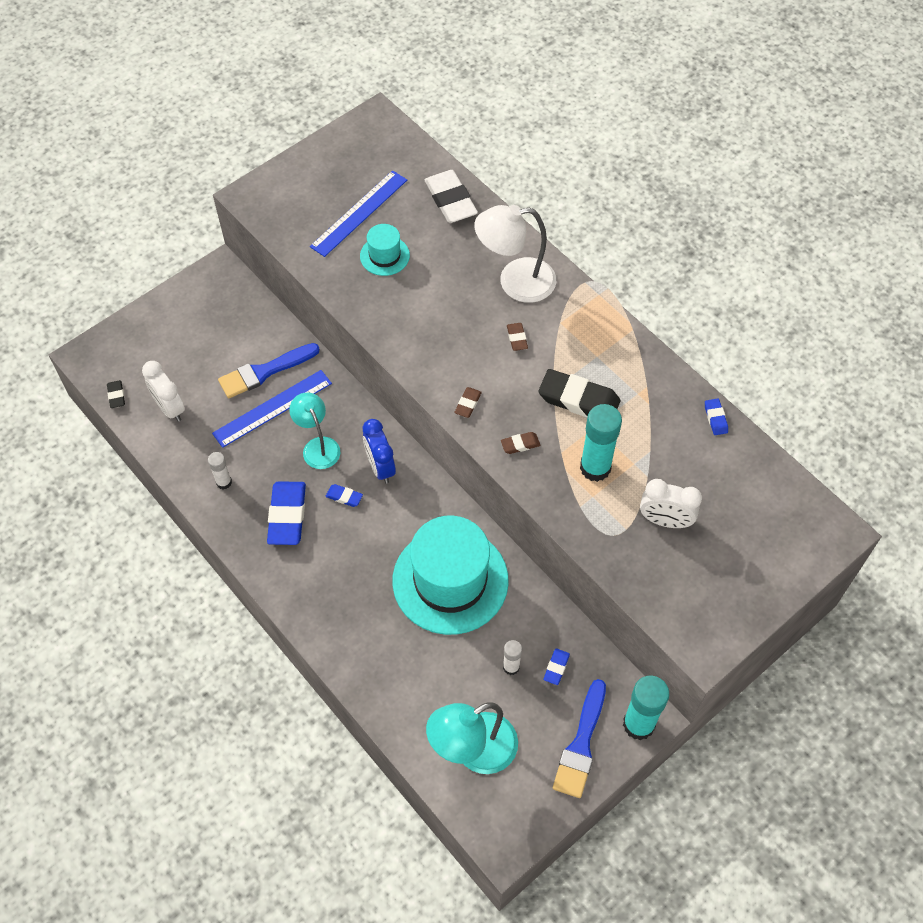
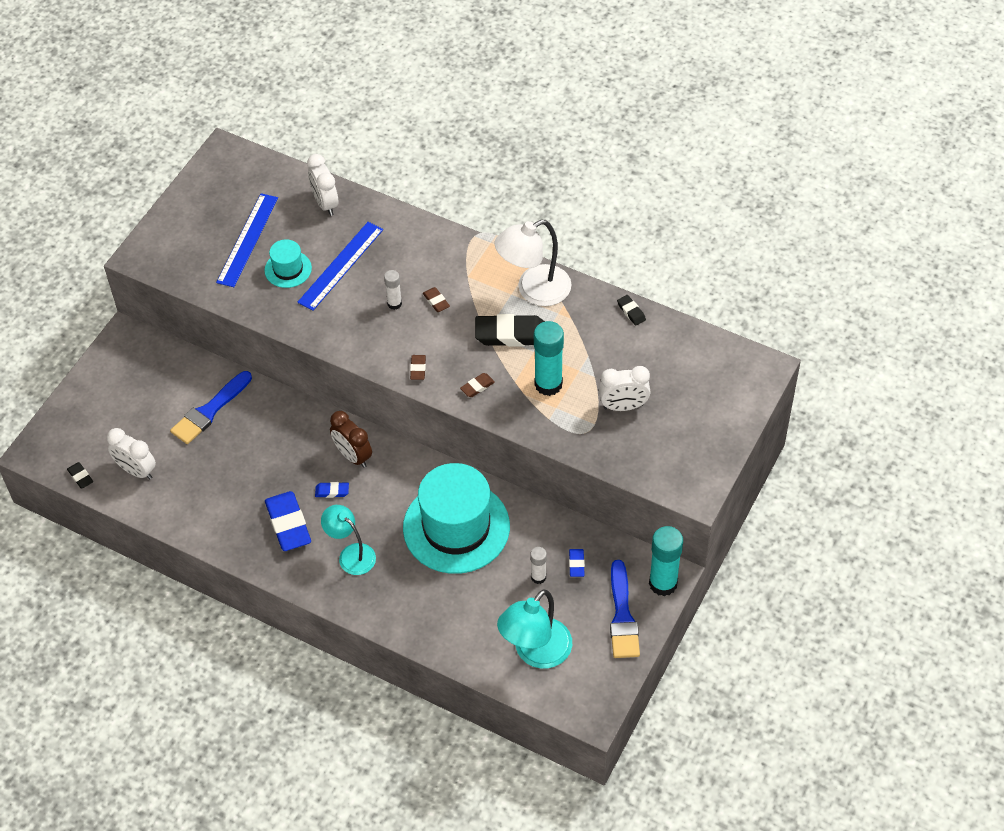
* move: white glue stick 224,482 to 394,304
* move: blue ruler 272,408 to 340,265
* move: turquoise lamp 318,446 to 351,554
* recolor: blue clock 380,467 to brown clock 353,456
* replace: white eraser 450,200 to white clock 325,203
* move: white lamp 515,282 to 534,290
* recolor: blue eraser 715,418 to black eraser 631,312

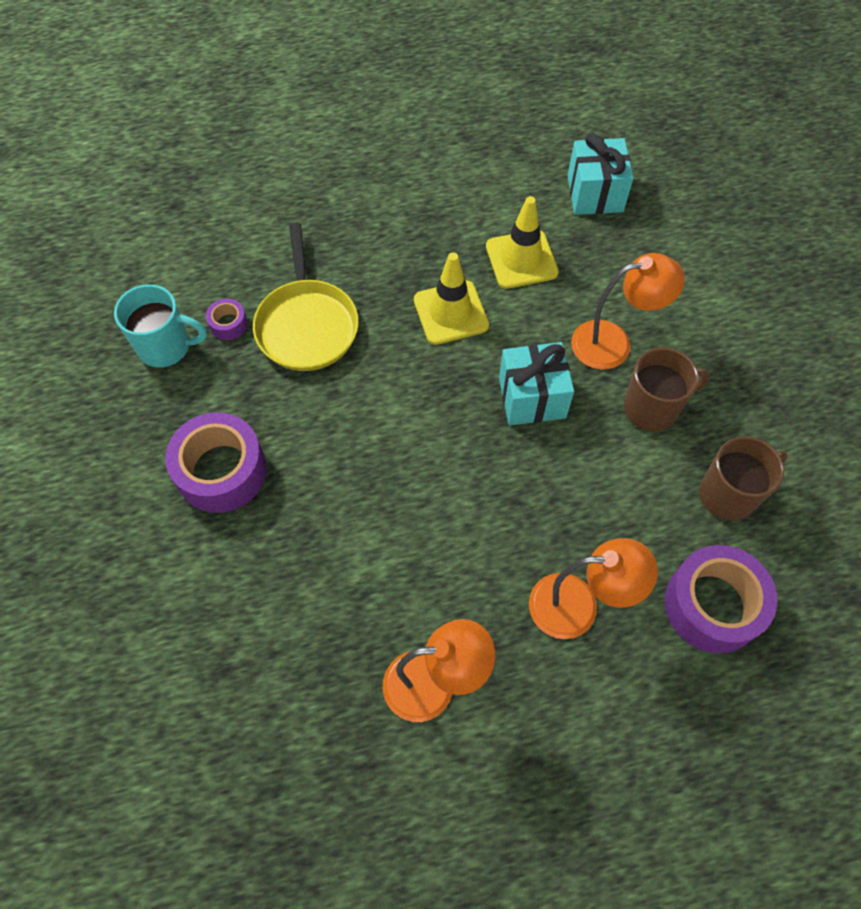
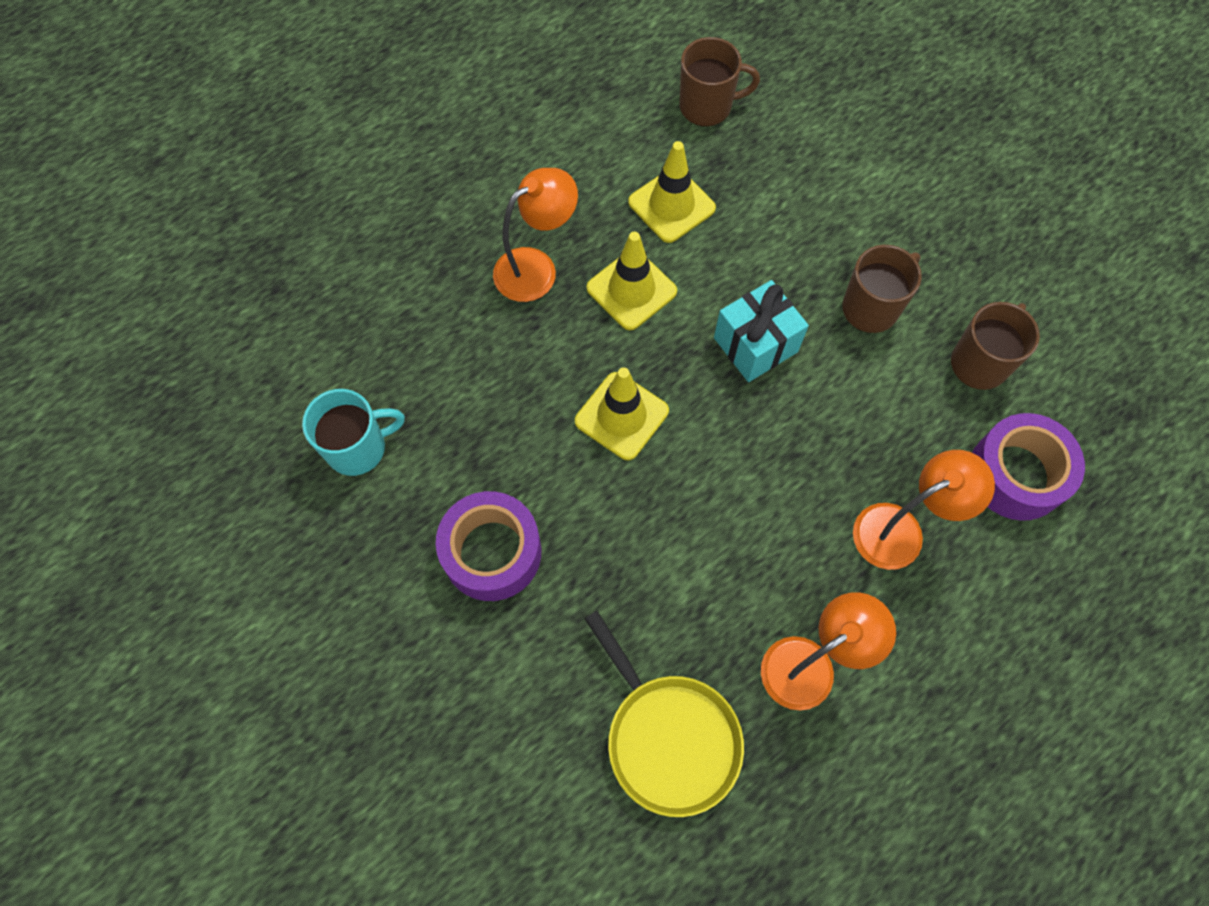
* delete: purple tape 228,324
* move: yellow pan 307,325 to 669,738
* replace: turquoise gift 595,194 to brown mug 707,106
* move: orange lamp 613,343 to 536,267
* insert: yellow traffic cone 621,416

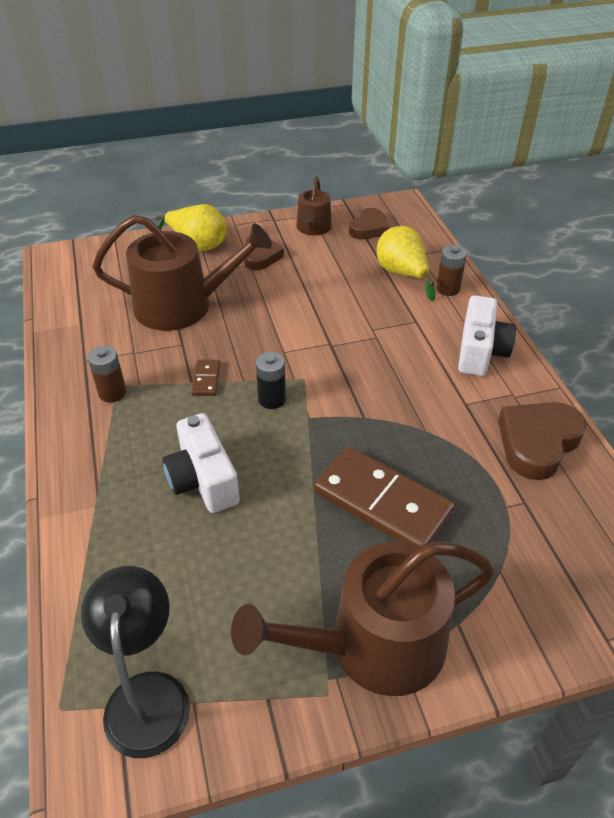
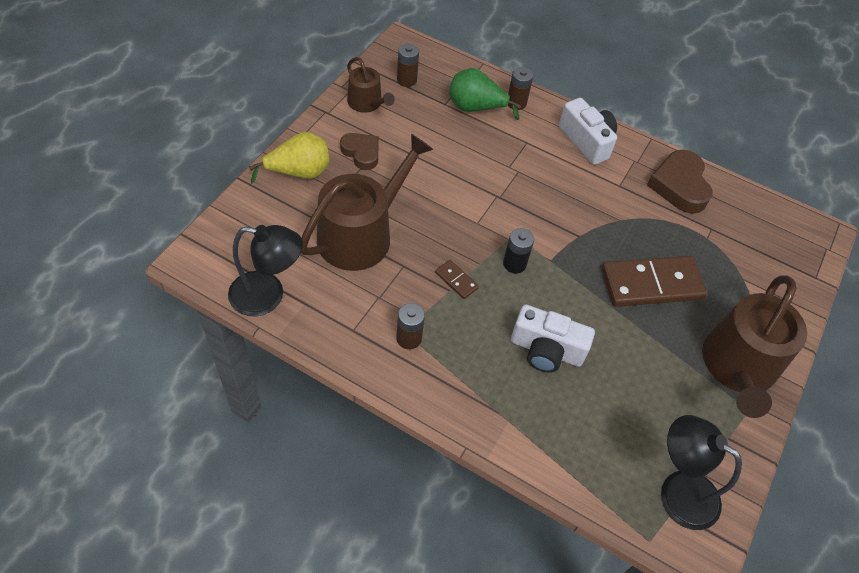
* replace: brown heart 368,228 to brown battery 407,80
* recolor: yellow pear 402,274 to green pear 476,108
* insert: black lamp 268,296

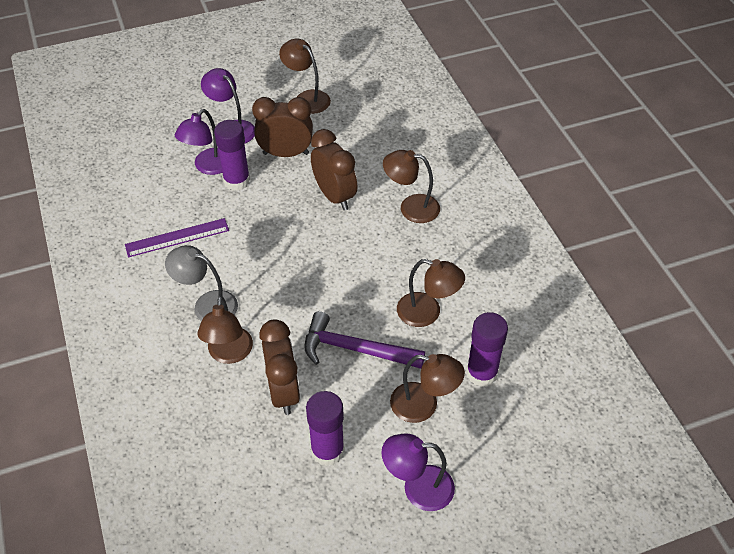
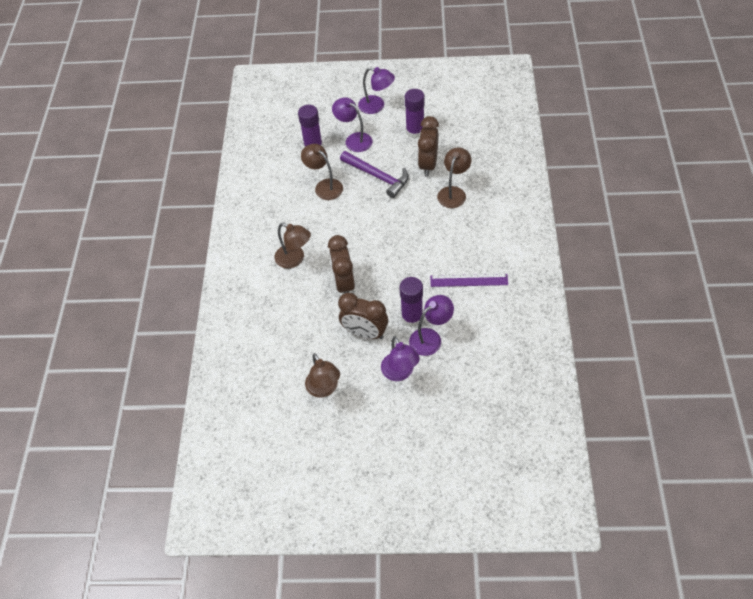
* delete: grey lamp 207,304
* recolor: brown lamp 423,405 to purple lamp 354,139

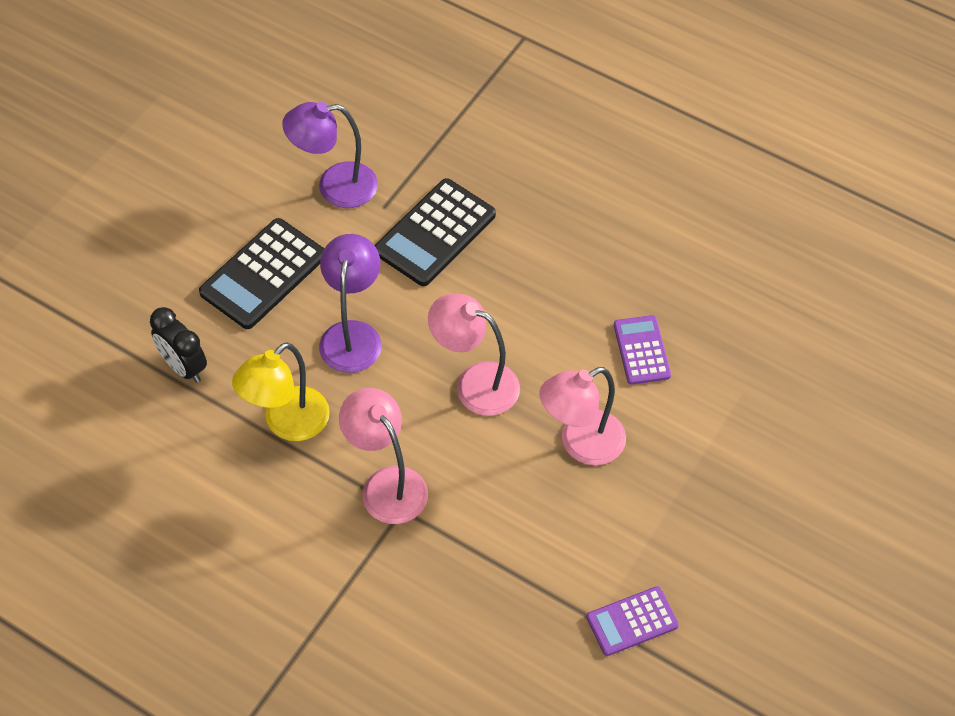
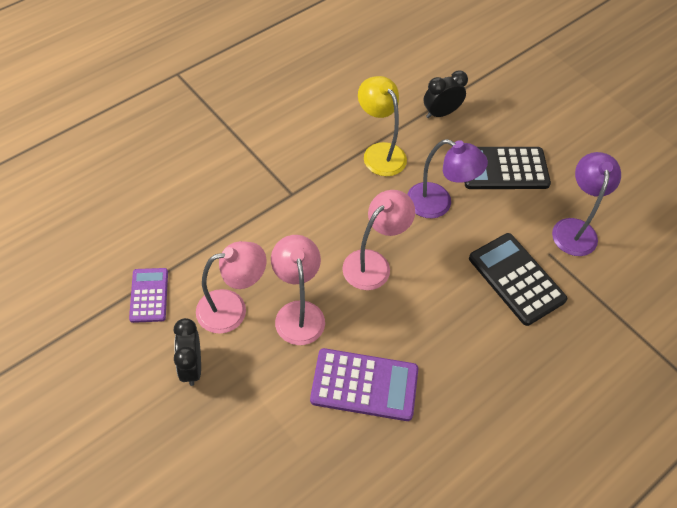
* rotate: black calculator 263,274 = 504,169 60 degrees counterclockwise
* move: pink lamp 386,484 to 232,308
* resize: purple calculator 641,350 = 364,385 x1.63
* insert: black clock 191,366

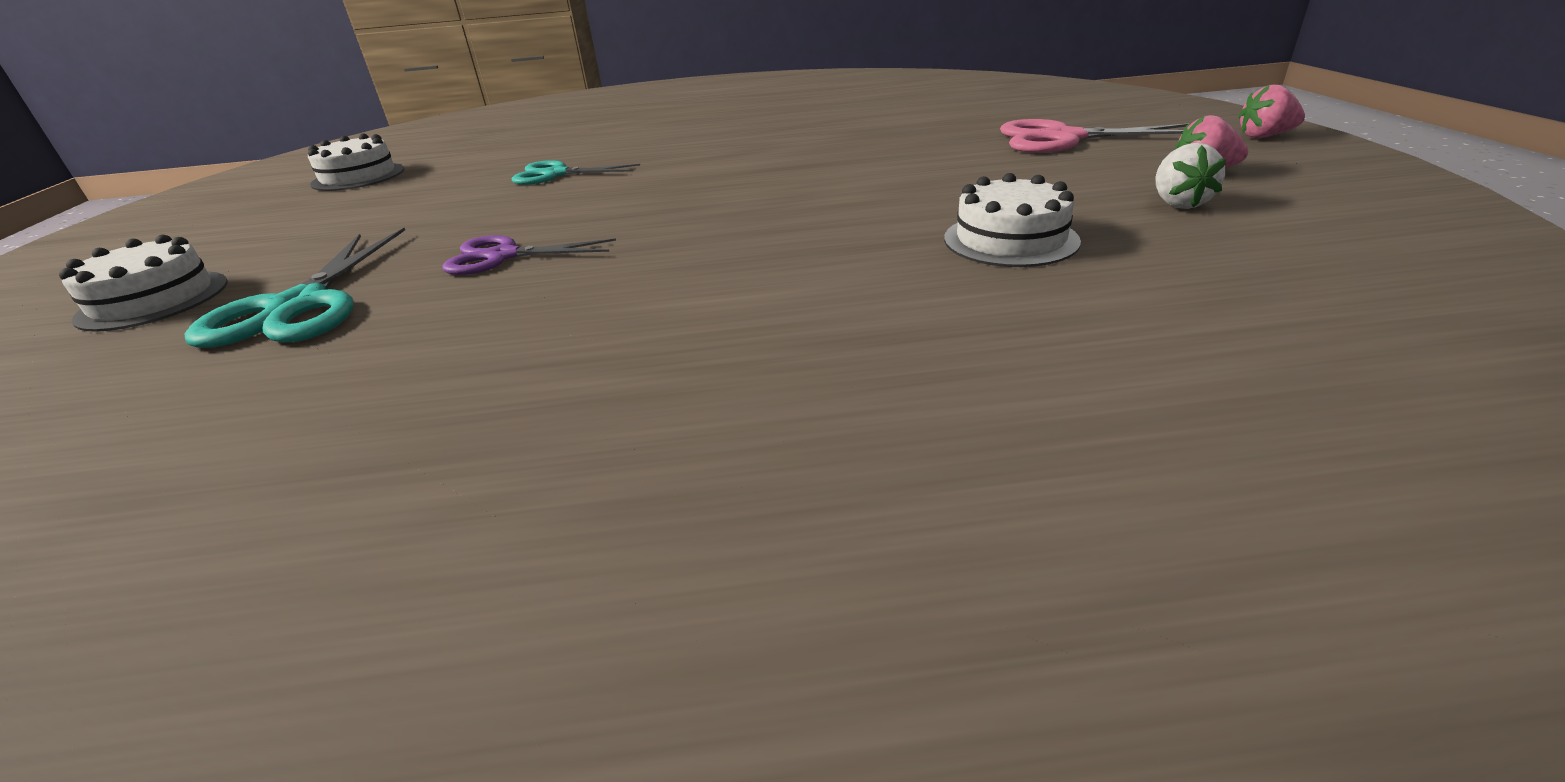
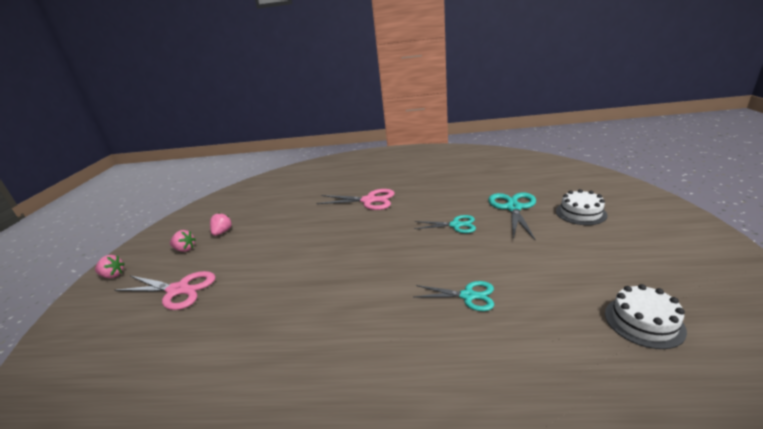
* recolor: purple scissors 503,256 to turquoise scissors 456,225
* delete: white cake 1010,240
* recolor: white strawberry 1178,203 to pink strawberry 222,232
* insert: pink scissors 369,200

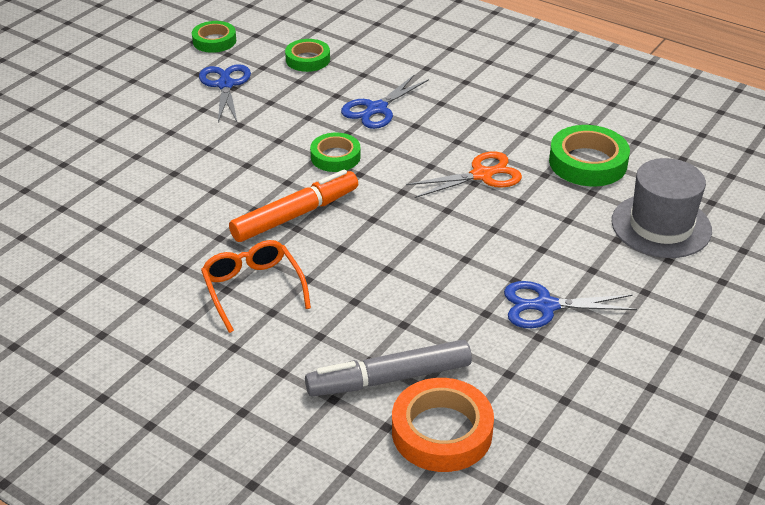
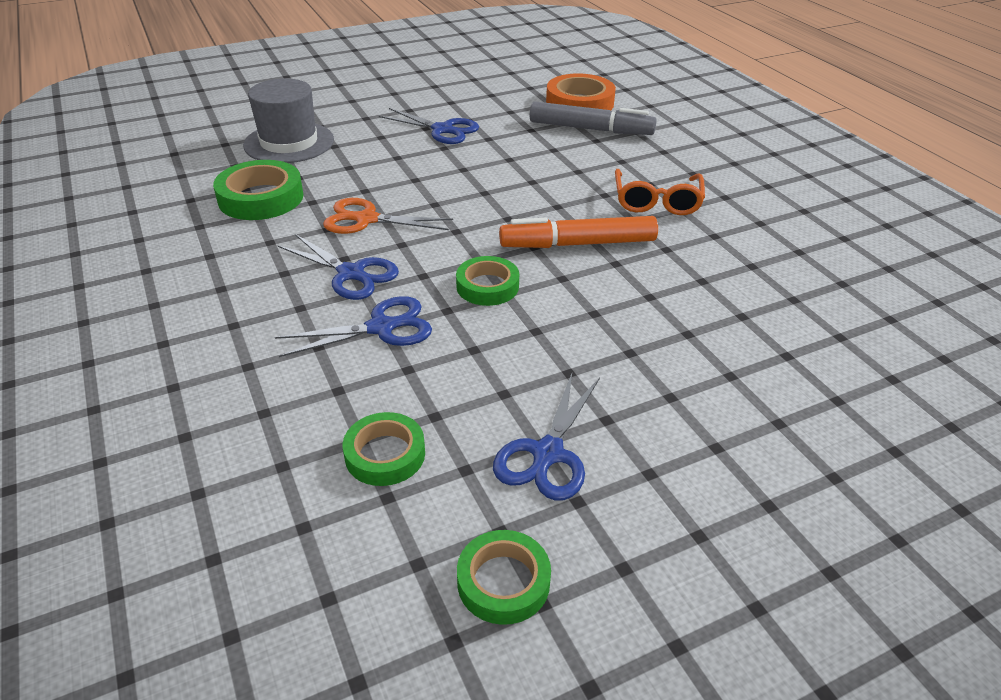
* insert: blue scissors 351,273

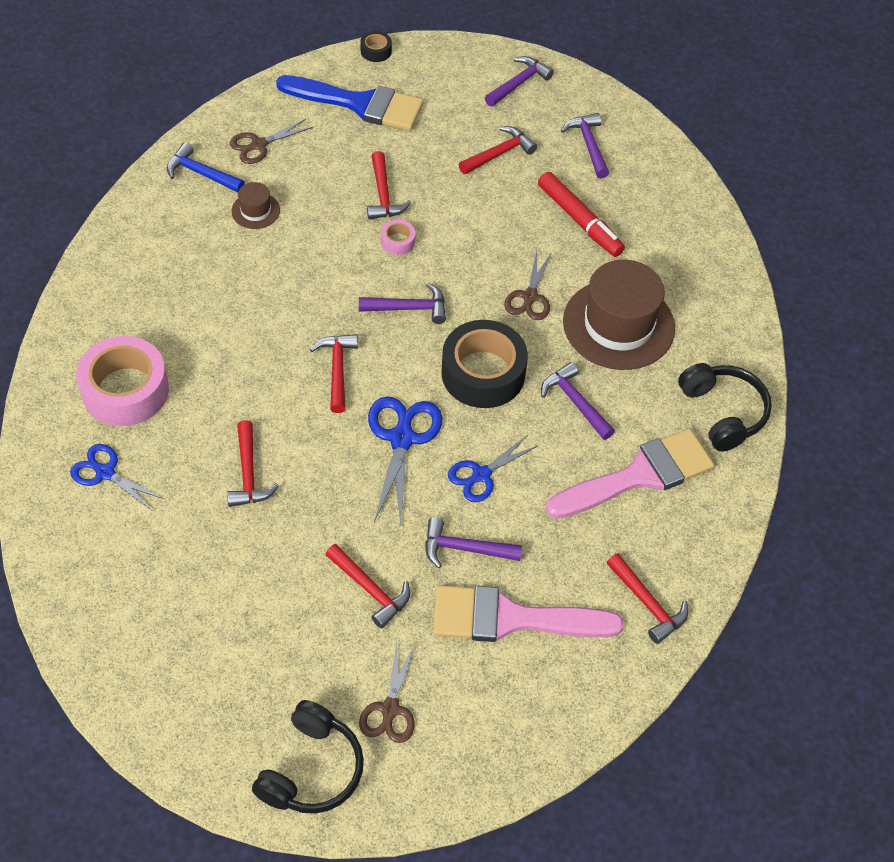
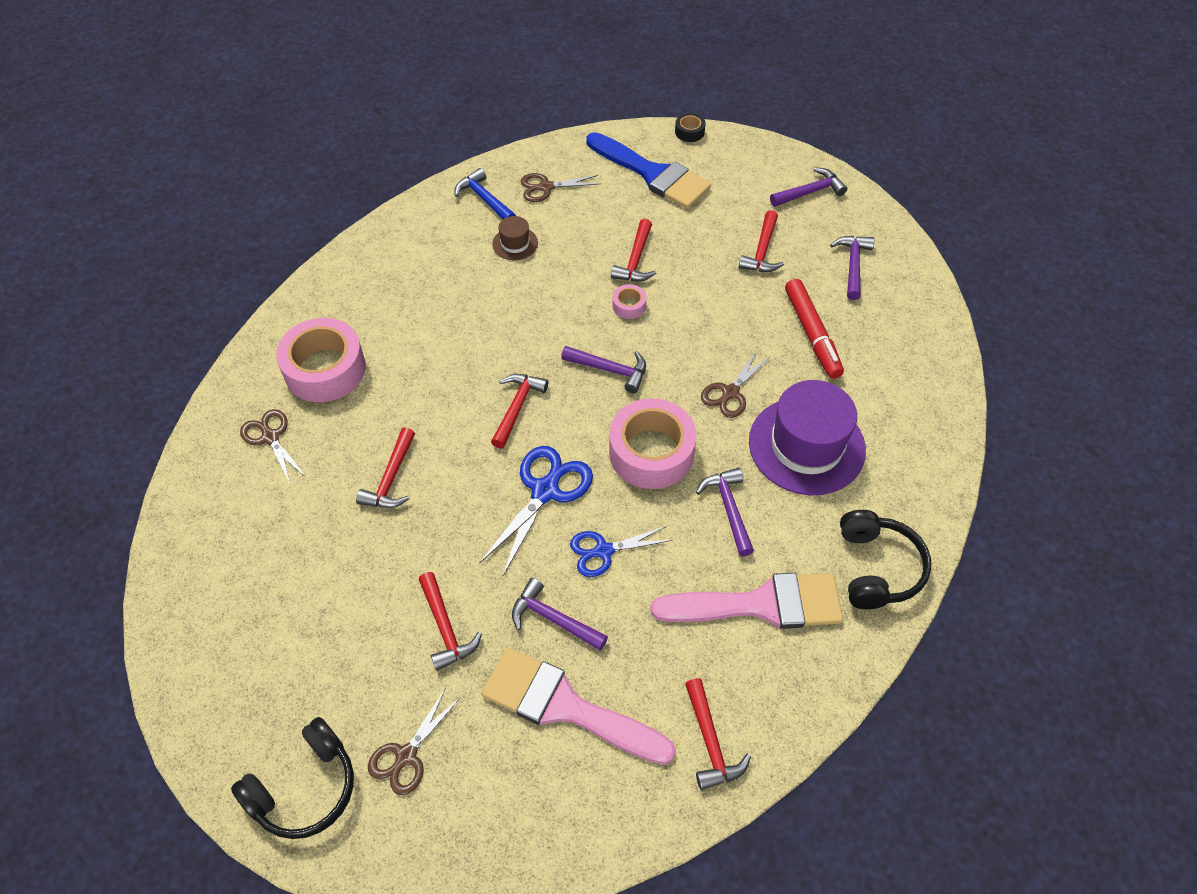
* recolor: blue scissors 105,473 to brown scissors 270,437
* recolor: black tape 483,373 to pink tape 651,452
* rotate: red hammer 499,153 = 762,251 120 degrees clockwise
* recolor: brown hat 618,324 to purple hat 806,445

